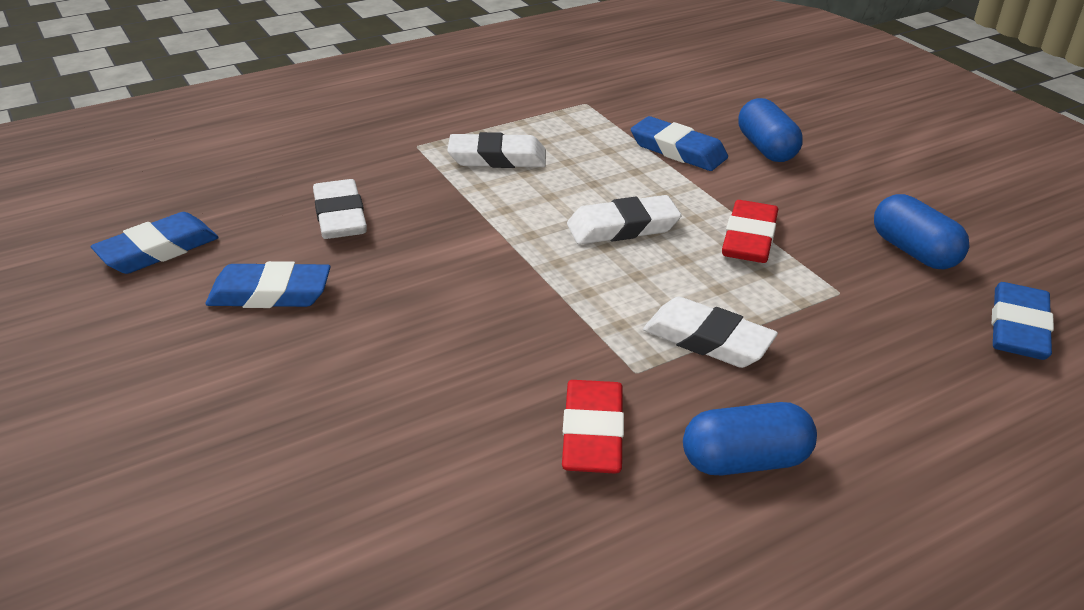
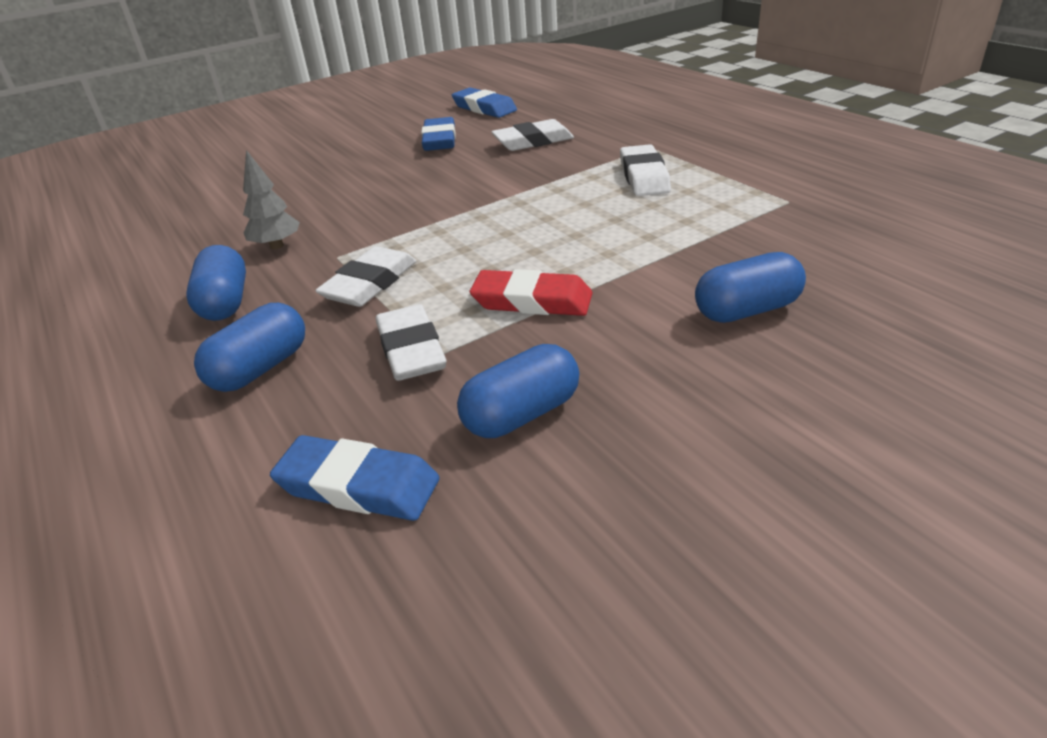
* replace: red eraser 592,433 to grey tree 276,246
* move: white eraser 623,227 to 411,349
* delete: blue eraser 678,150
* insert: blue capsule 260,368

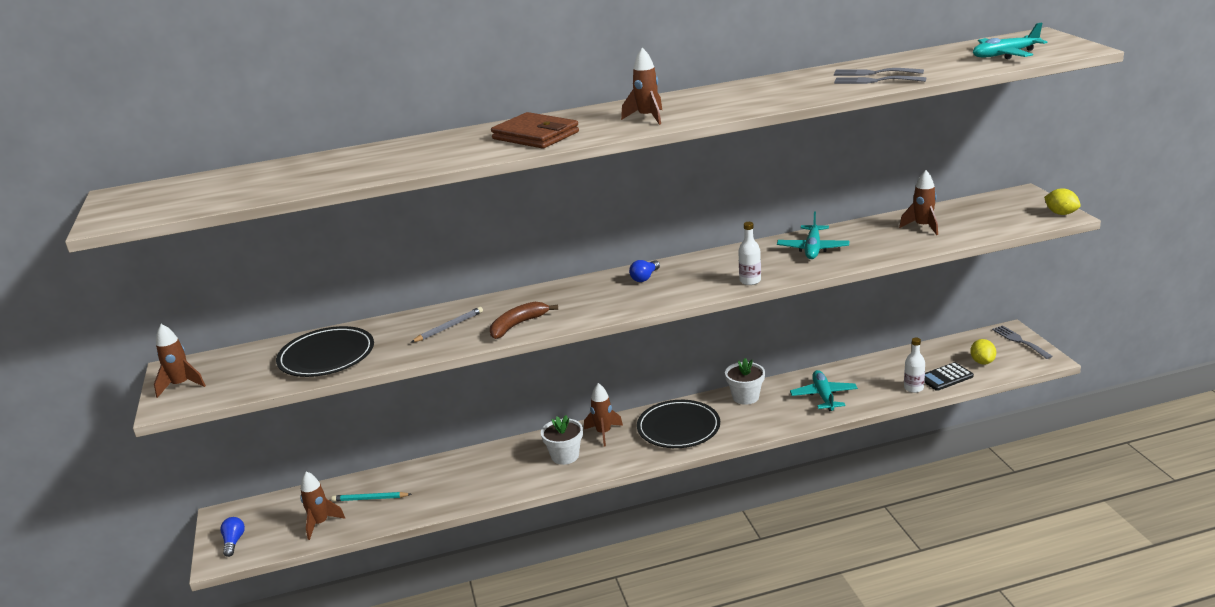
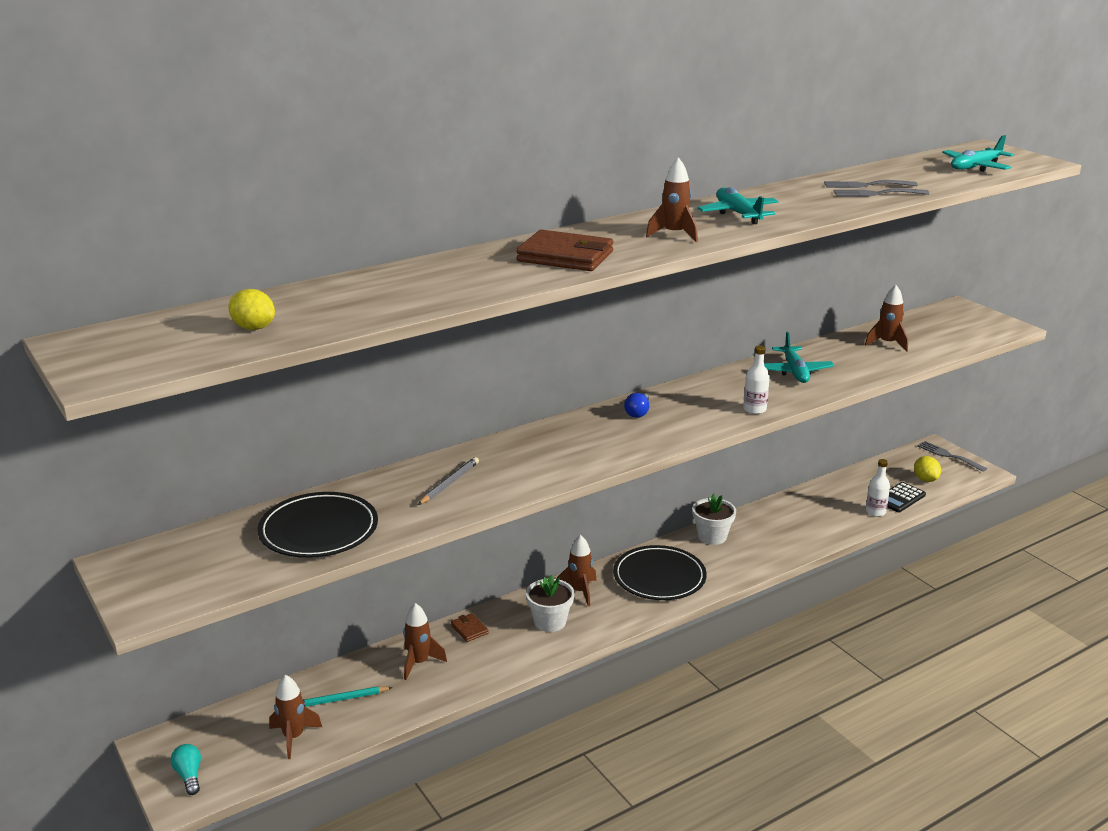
* move: brown rocket 181,385 to 419,663
* recolor: blue light bulb 234,542 to turquoise light bulb 189,776
* delete: brown banana 517,325
* move: turquoise plane 823,396 to 738,214
* move: yellow lemon 1061,213 to 253,328
* insert: brown wallet 469,629

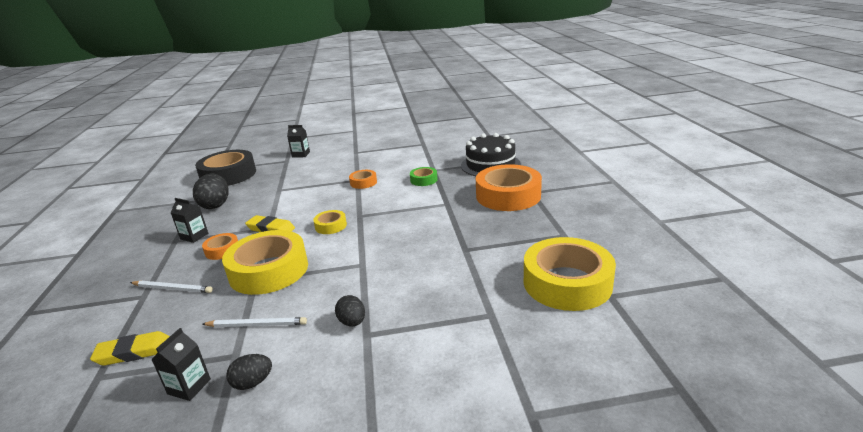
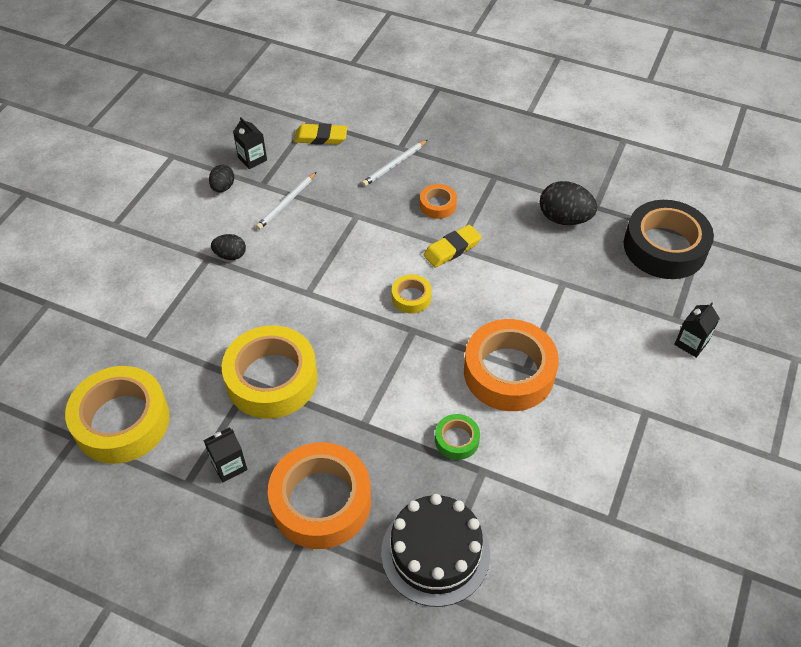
* rotate: yellow eraser 133,352 = 321,137 75 degrees clockwise
* move: black carton 194,236 to 229,465
* move: yellow tape 269,270 to 272,379
* resize: orange tape 363,182 = 509,372 x2.16

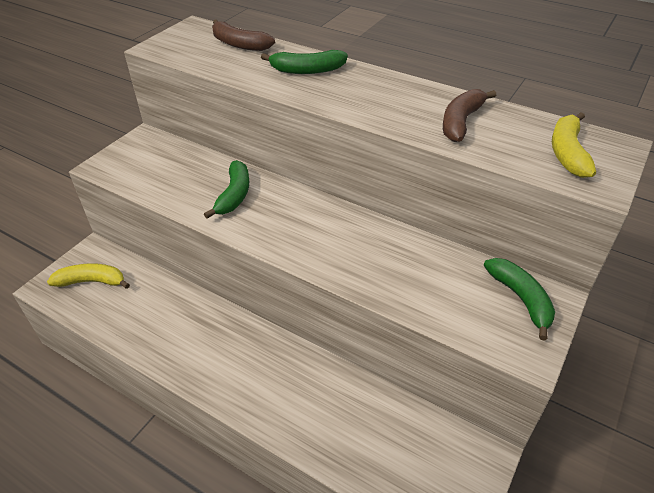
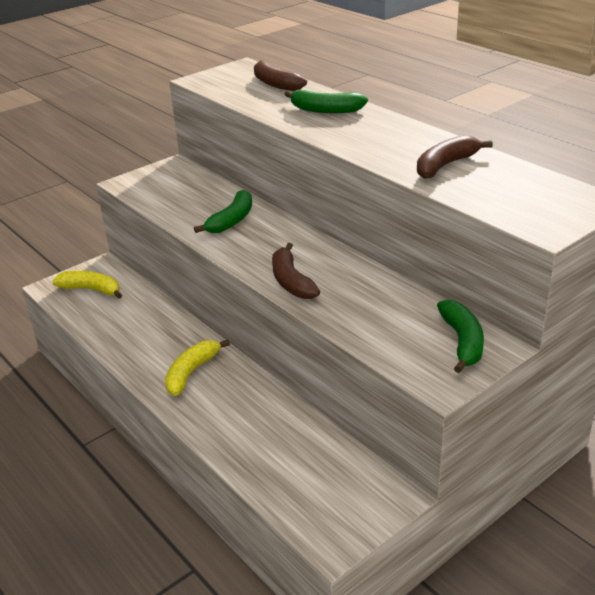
* move: yellow banana 567,153 to 191,372
* insert: brown banana 291,281

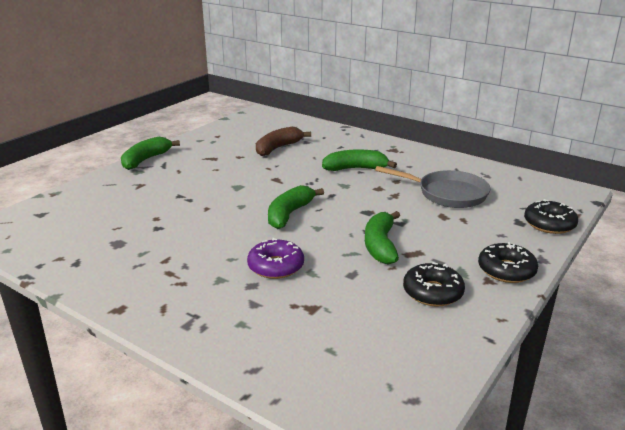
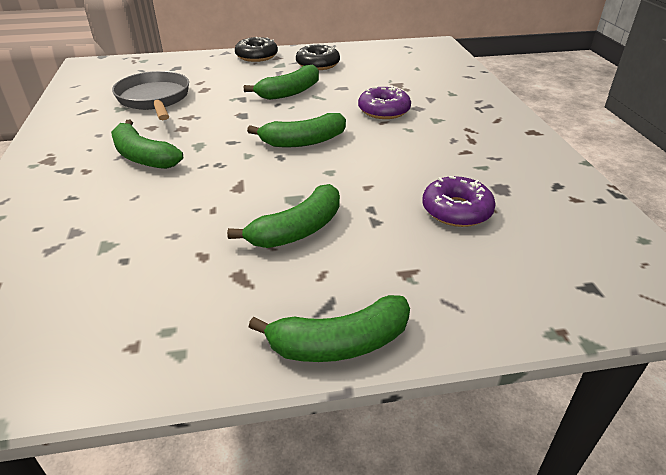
* delete: brown banana 278,148
* delete: black donut 549,224
* insert: green banana 298,230
* insert: purple donut 456,210

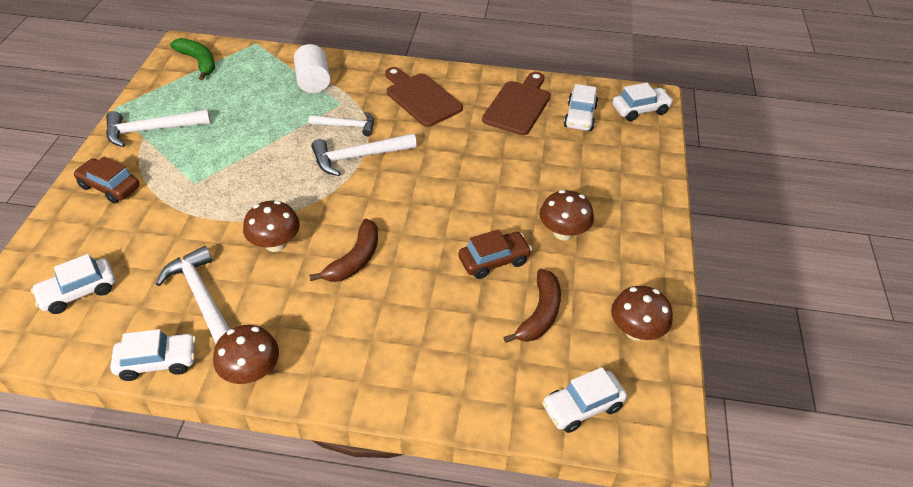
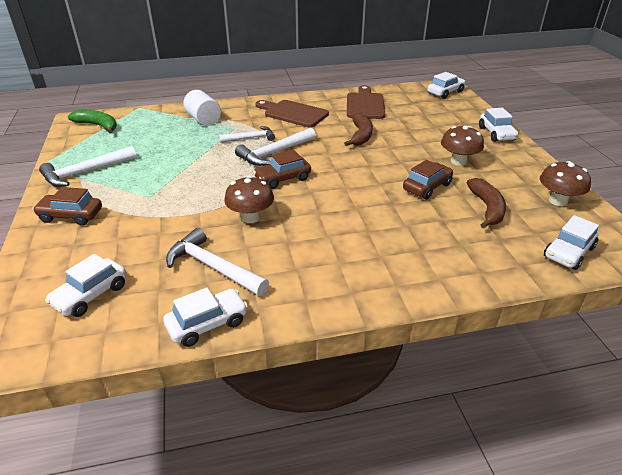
* delete: brown mushroom 251,372
* move: brown banana 355,259 to 360,135
* move: white car 580,117 to 496,134
* insert: brown car 283,179

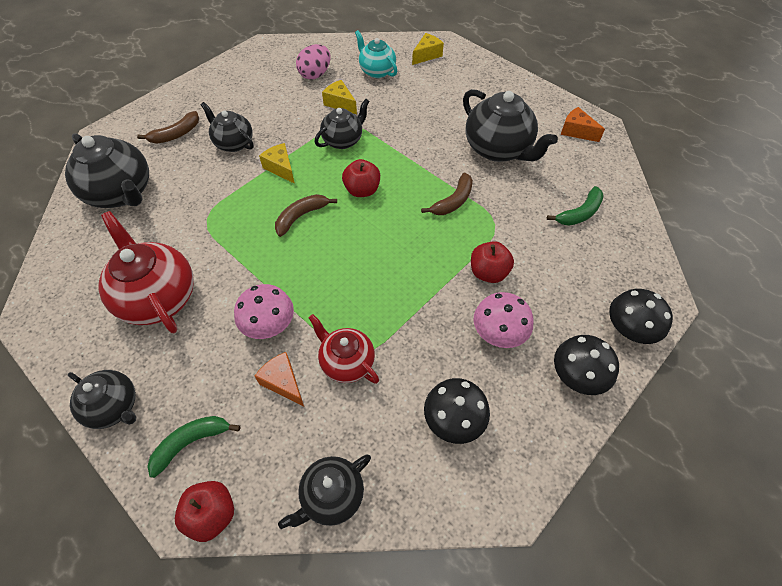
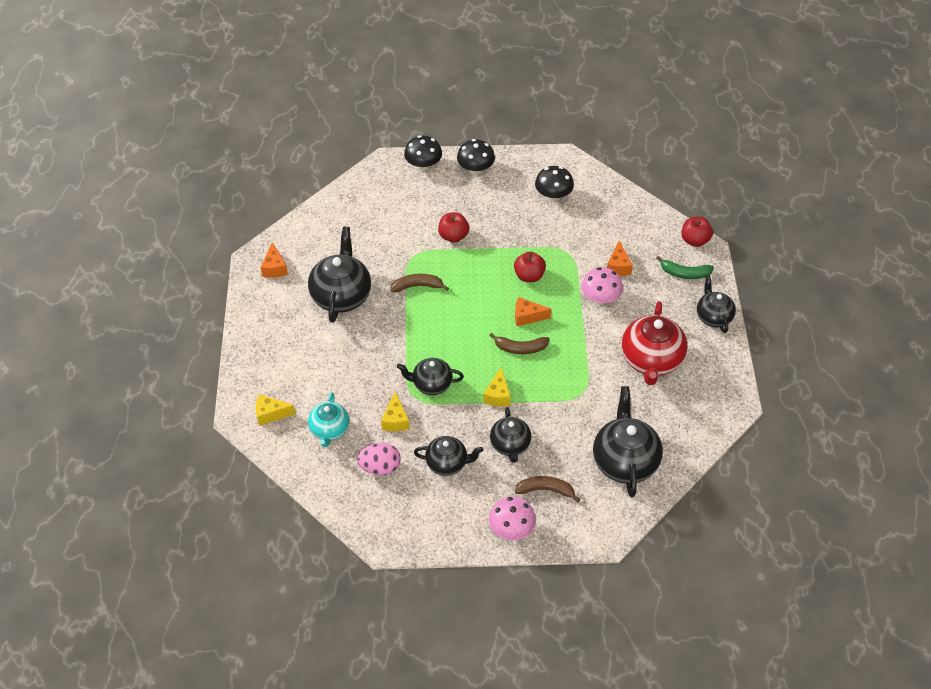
* move: black teapot 331,496 to 447,463
* delete: red teapot 346,362
* move: red apple 362,190 to 529,276
* move: pink mushroom 498,333 to 511,529
* delete: green banana 579,213
* insert: orange cheese 527,316

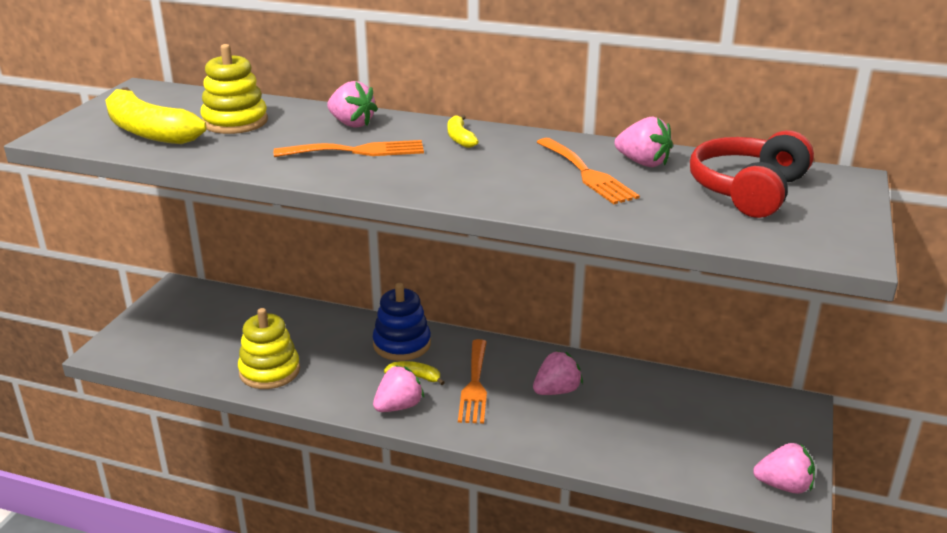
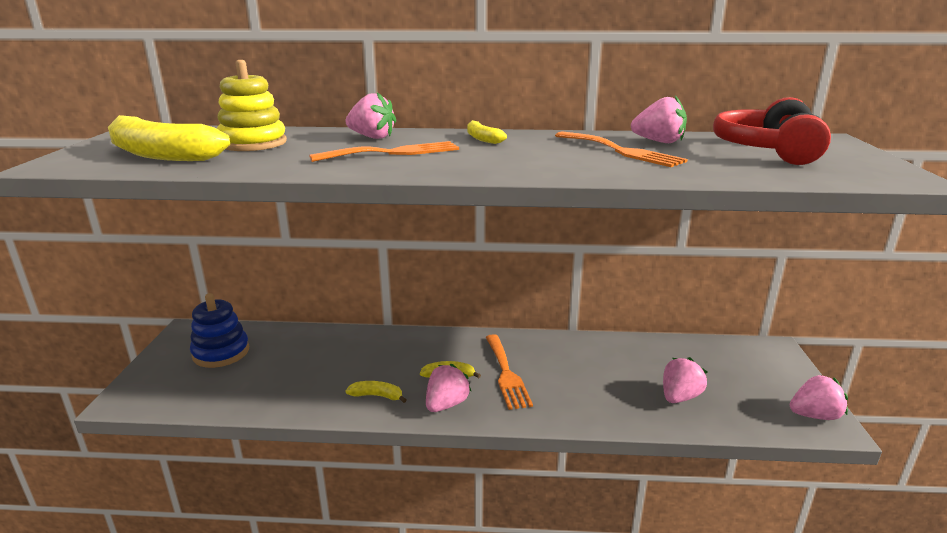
* delete: yellow stacking toy 269,371
* move: blue stacking toy 402,344 to 221,352
* move: pink strawberry 556,391 to 679,397
* insert: yellow banana 377,396

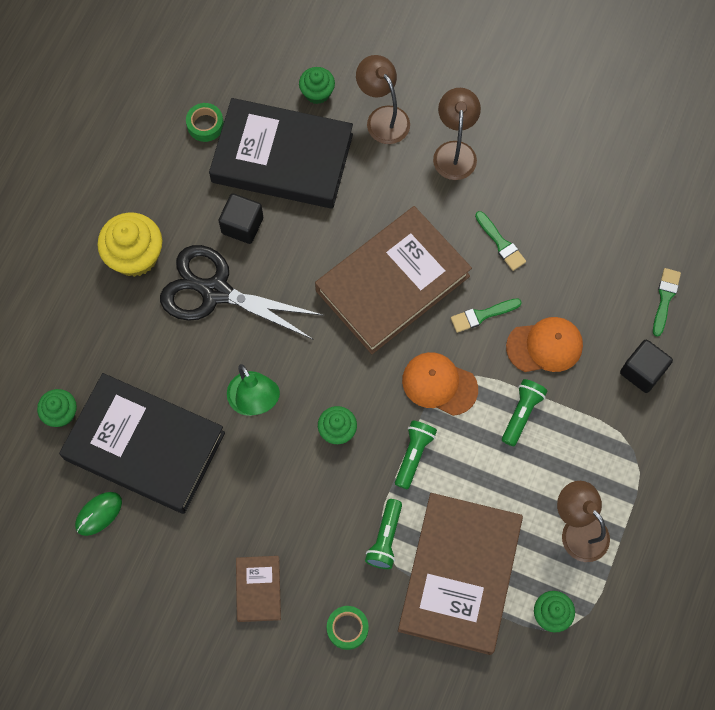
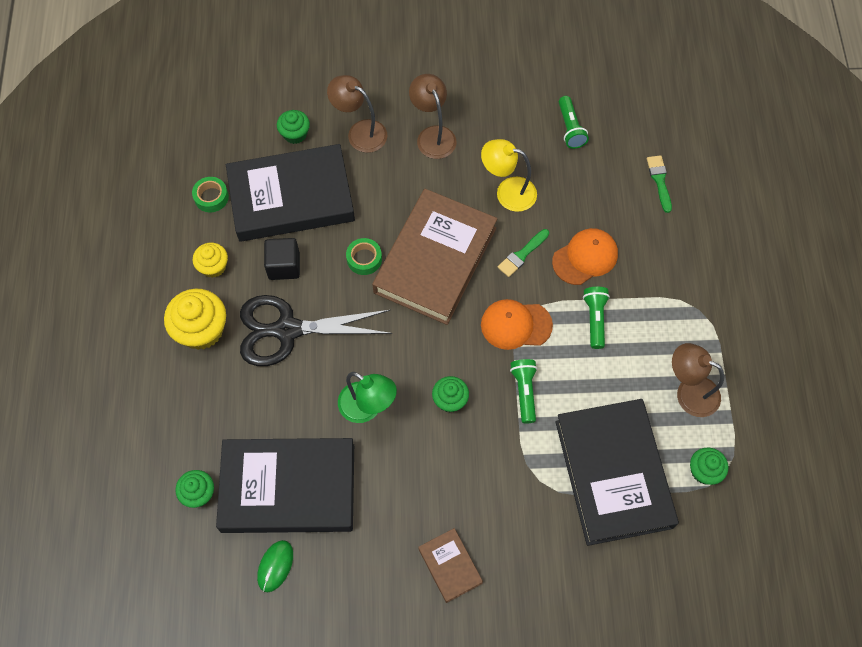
* move: green tape 347,628 to 364,259
* move: green flashlight 385,538 to 570,128
* recolor: brown book 459,575 to black book 613,473
* replace: green brush 501,243 to yellow lamp 507,192
* delete: black cube 642,371
* insert: yellow cupcake 213,266

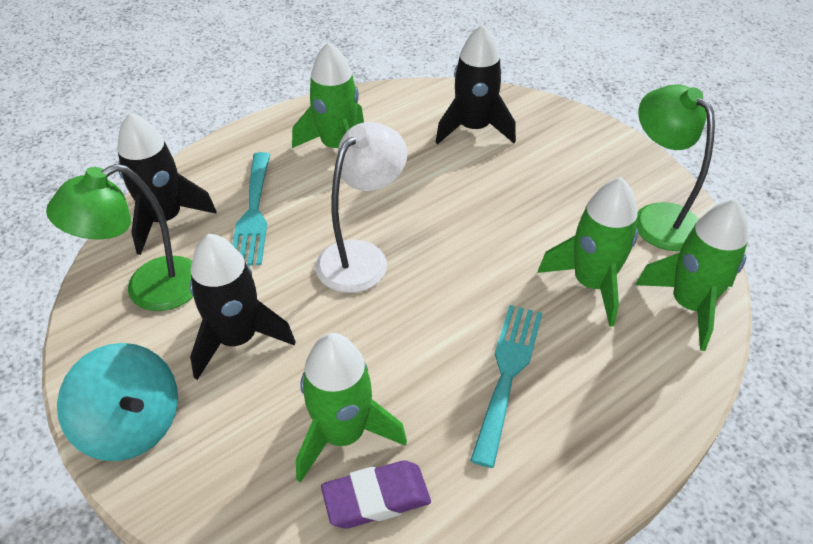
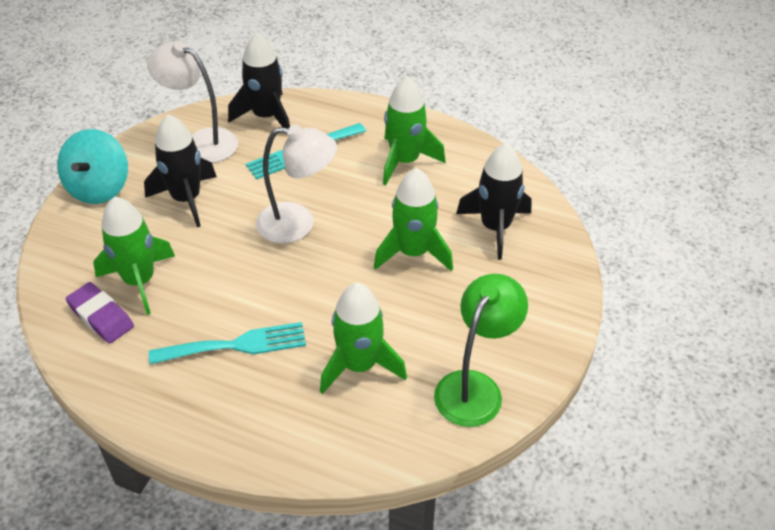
* recolor: green lamp 149,290 to white lamp 201,142
* move: green rocket 689,305 to 413,252

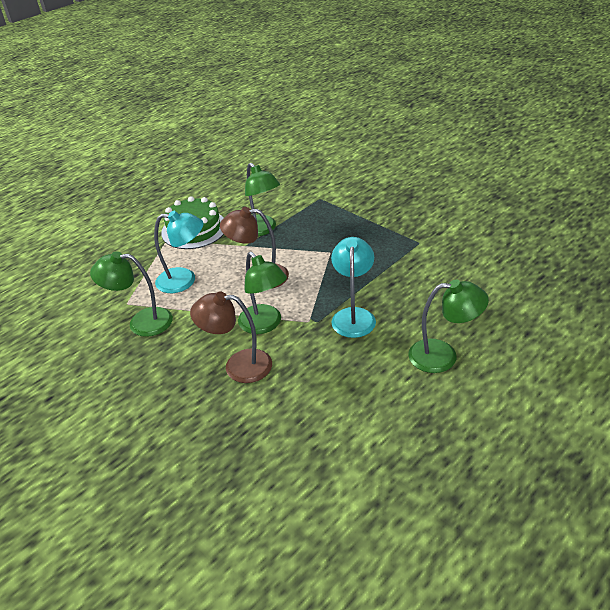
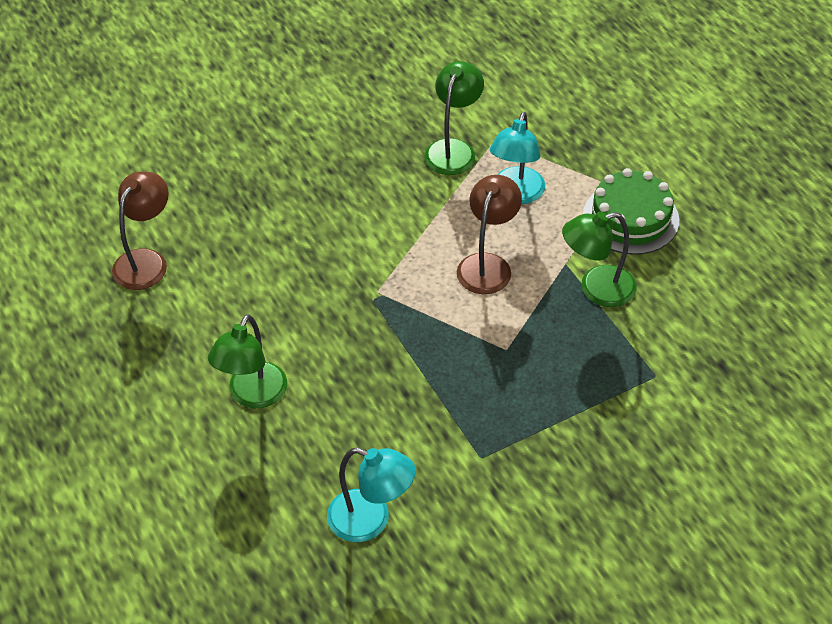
* move: brown lamp 238,365 to 146,261
* delete: green lamp 265,325
* move: turquoise lamp 353,316 to 371,520

